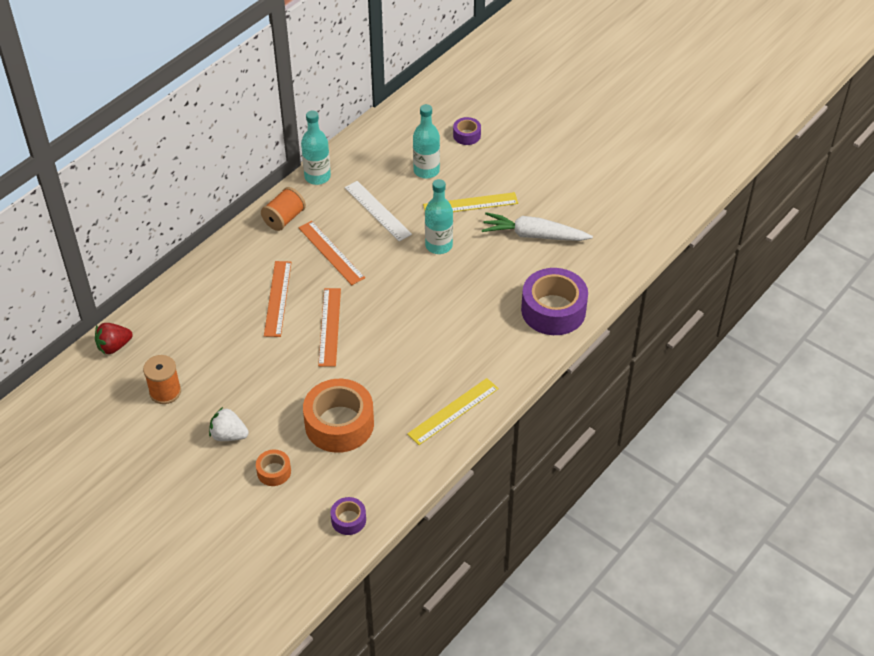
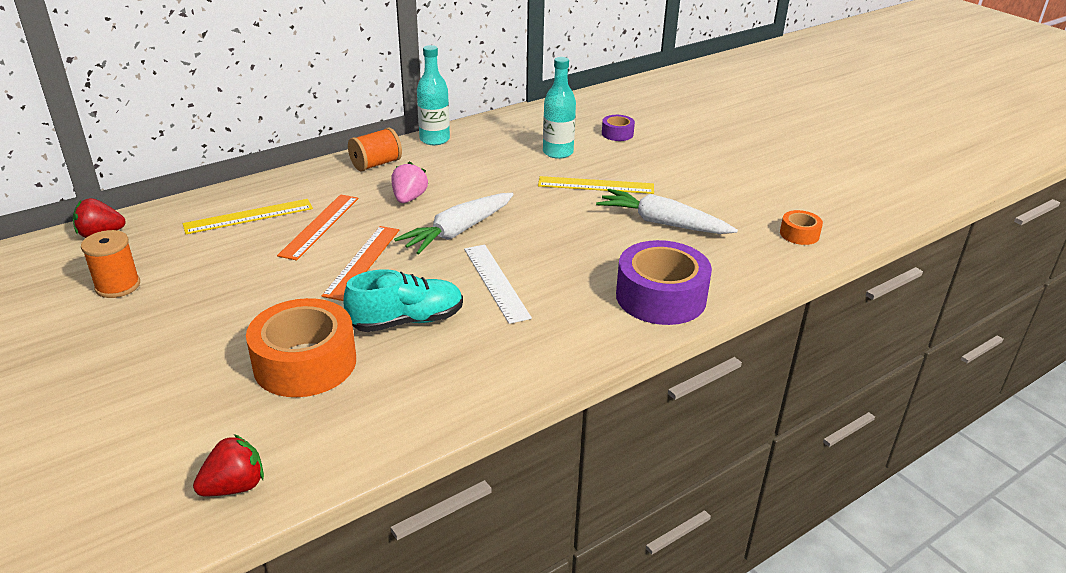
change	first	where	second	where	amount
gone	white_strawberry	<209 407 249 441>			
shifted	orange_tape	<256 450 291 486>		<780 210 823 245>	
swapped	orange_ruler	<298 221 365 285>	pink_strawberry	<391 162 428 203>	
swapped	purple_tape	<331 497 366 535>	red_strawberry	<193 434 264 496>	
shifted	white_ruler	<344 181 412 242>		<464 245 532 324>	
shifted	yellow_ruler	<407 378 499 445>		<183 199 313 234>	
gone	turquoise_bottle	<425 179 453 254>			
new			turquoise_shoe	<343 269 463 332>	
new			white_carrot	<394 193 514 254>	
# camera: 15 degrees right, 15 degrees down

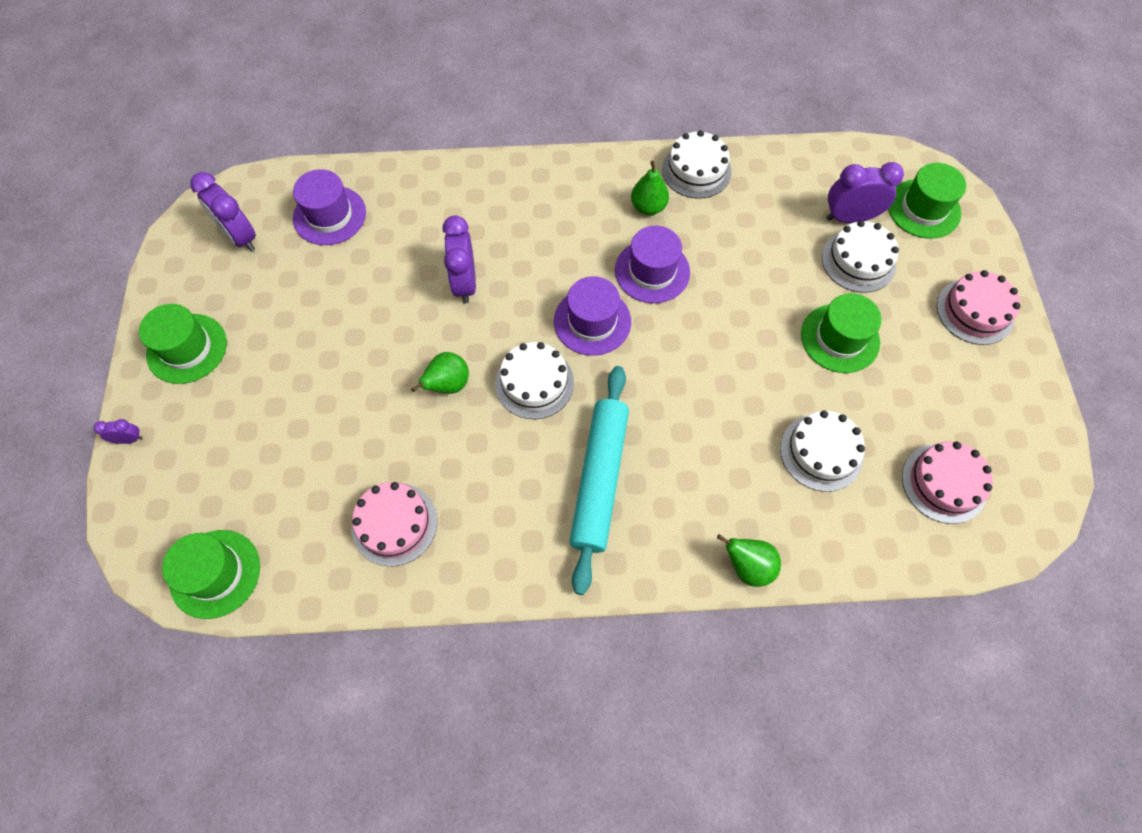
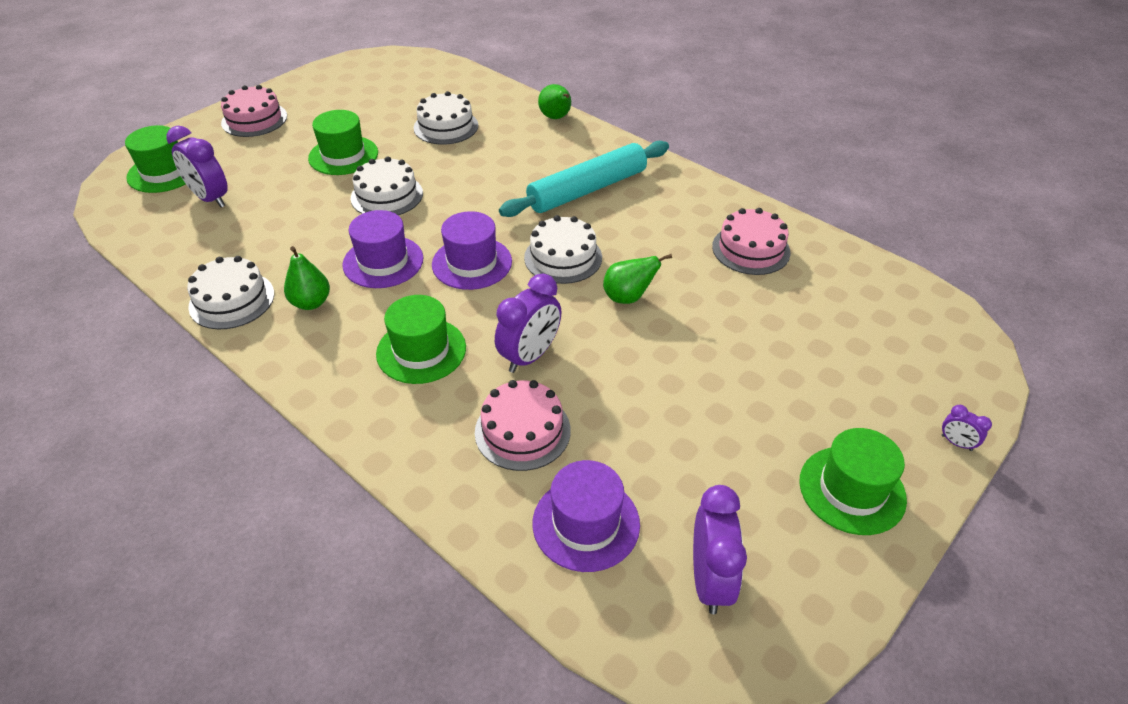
change	first	where	second	where	amount
shifted	green_hat	<162 530 260 619>		<376 295 466 384>	
shifted	white_cake	<822 220 899 293>		<350 156 423 215>	
shifted	pink_cake	<902 442 993 524>		<475 380 571 471>	
# camera: 135 degrees left, 20 degrees down

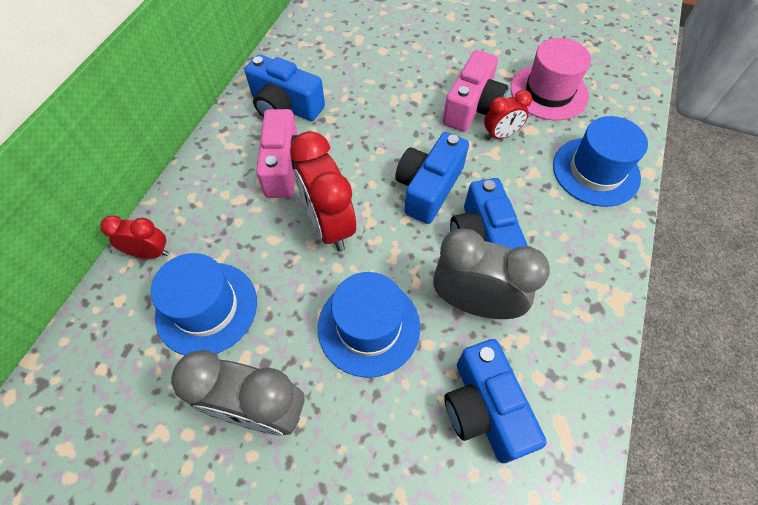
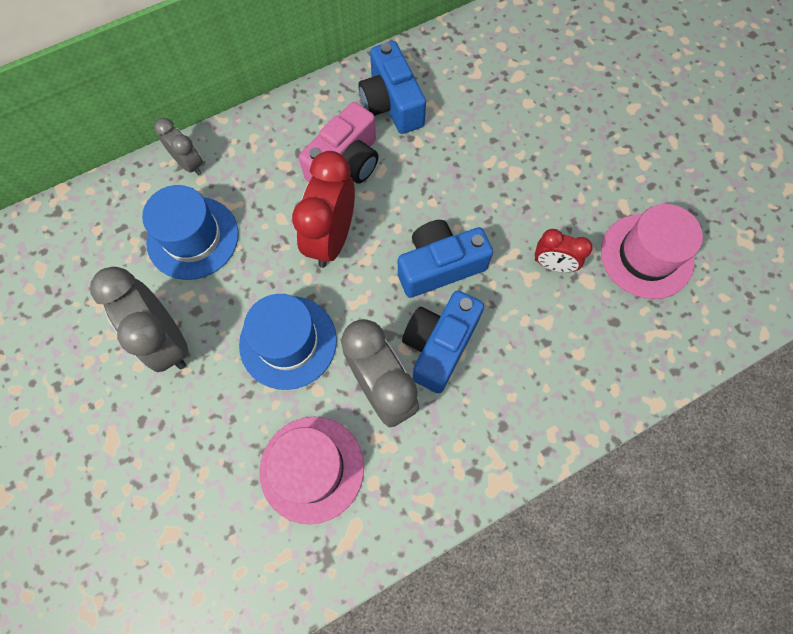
change	first	where	second	where	amount
repainted	red_clock	<100 215 169 259>	grey_clock	<154 118 203 175>	
gone	pink_camera	<443 50 508 132>			
swapped	blue_camera	<444 339 547 463>	pink_hat	<259 417 364 525>	
gone	blue_hat	<553 116 648 207>			
# camera: 40 degrees right, 10 degrees up

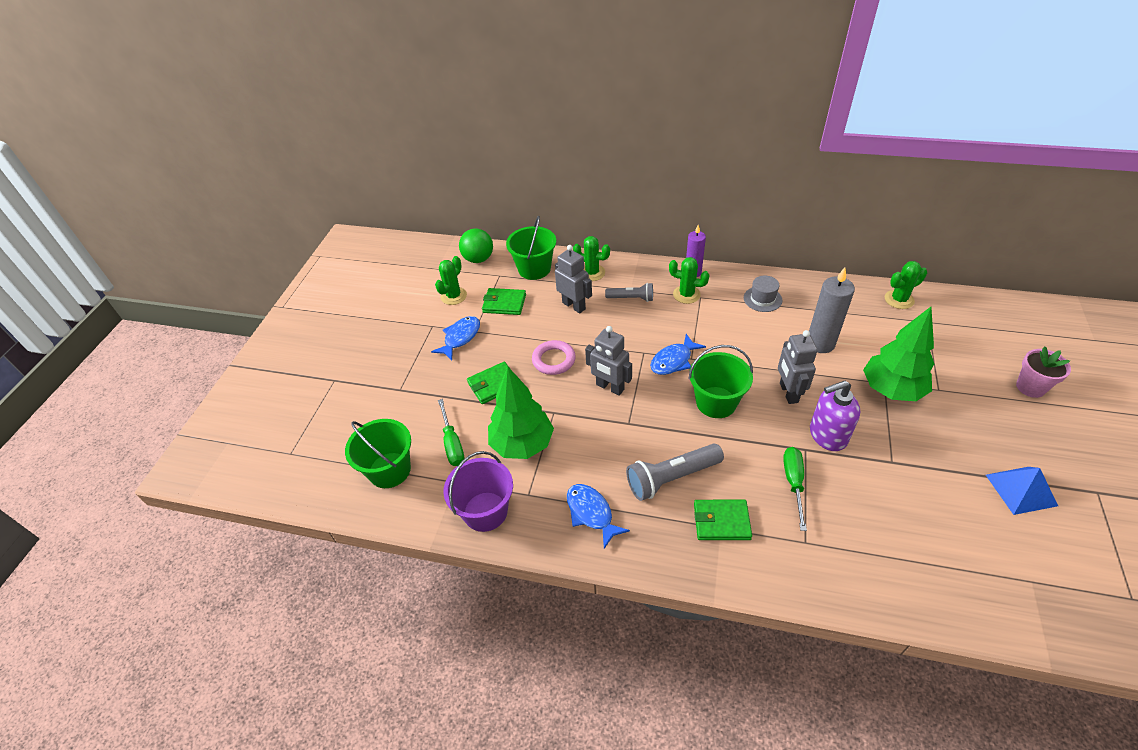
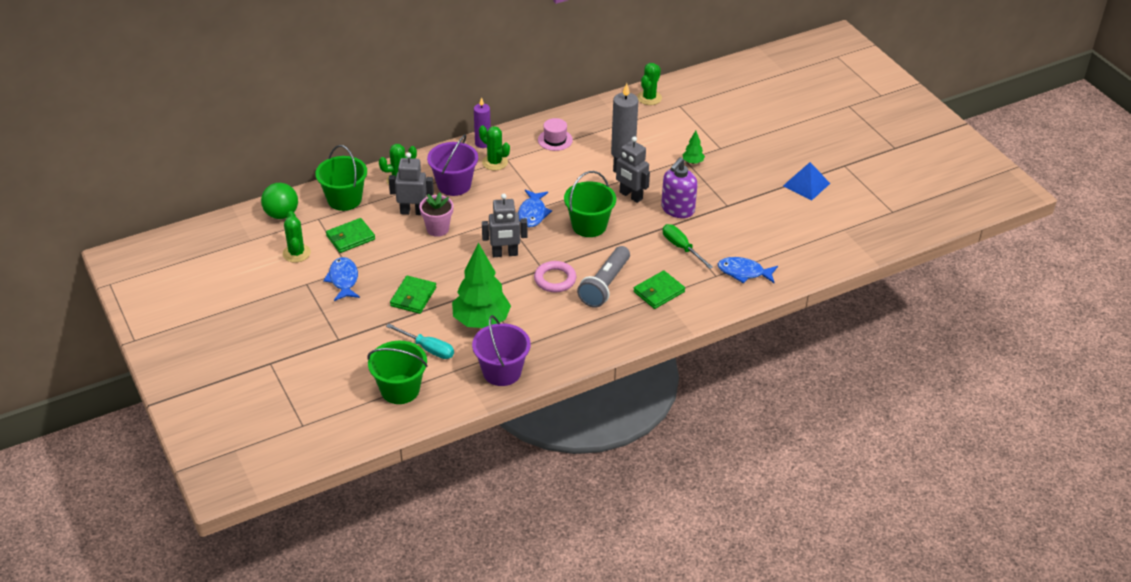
change	first	where	second	where	amount
repainted	green_screwdriver	<438 399 464 466>	turquoise_screwdriver	<386 324 454 359>	
shifted	pink_ring	<532 340 576 375>		<534 261 576 292>	
shifted	blue_fish	<567 484 630 549>		<718 257 778 284>	
swapped	grey_flashlight	<605 283 653 302>	purple_bucket	<427 134 478 196>	
rotated	green_cactus	<669 257 709 304>		<479 126 510 170>	60 degrees clockwise
repainted	grey_hat	<744 276 782 312>	pink_hat	<538 118 573 151>	
scaled	green_tree	<863 307 934 401>		<682 131 705 164>	x0.43
shifted	pink_flower_pot	<1016 346 1071 398>		<419 192 453 237>	
# camera: 45 degrees left, 5 degrees down

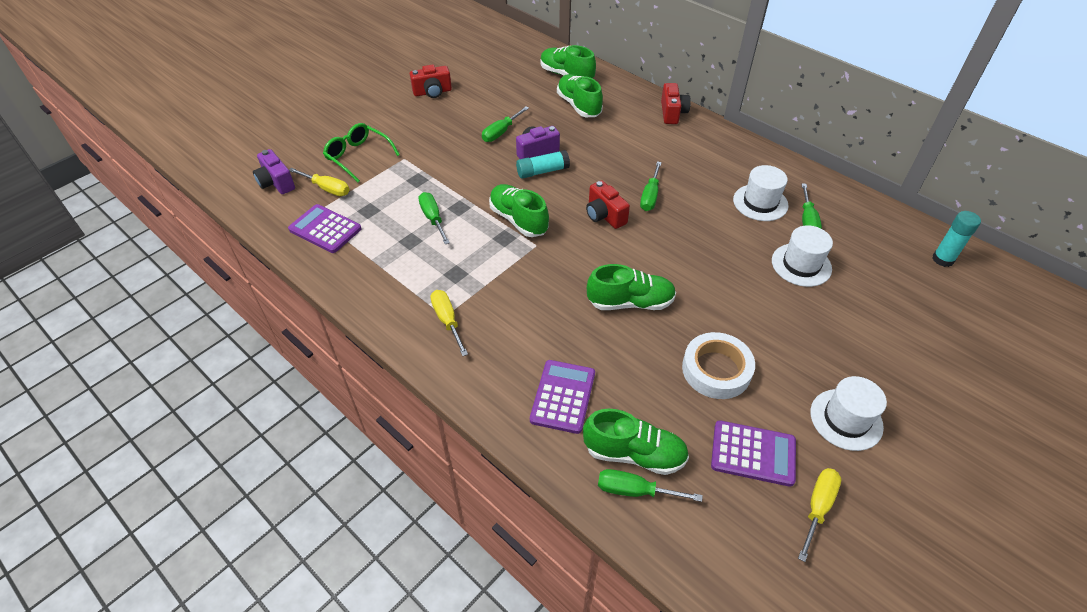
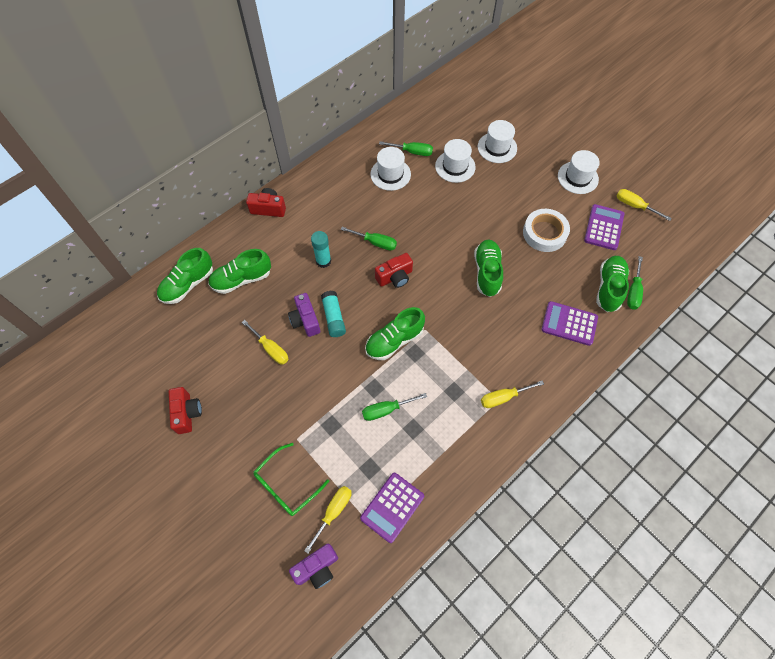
change	first	where	second	where	amount
repainted	green_screwdriver	<482 107 529 142>	yellow_screwdriver	<242 320 289 364>	
shifted	turquoise_glue_stick	<932 211 981 267>		<311 231 331 268>	
new			white_hat	<478 120 517 163>	
# camera: 85 degrees left, 15 degrees up

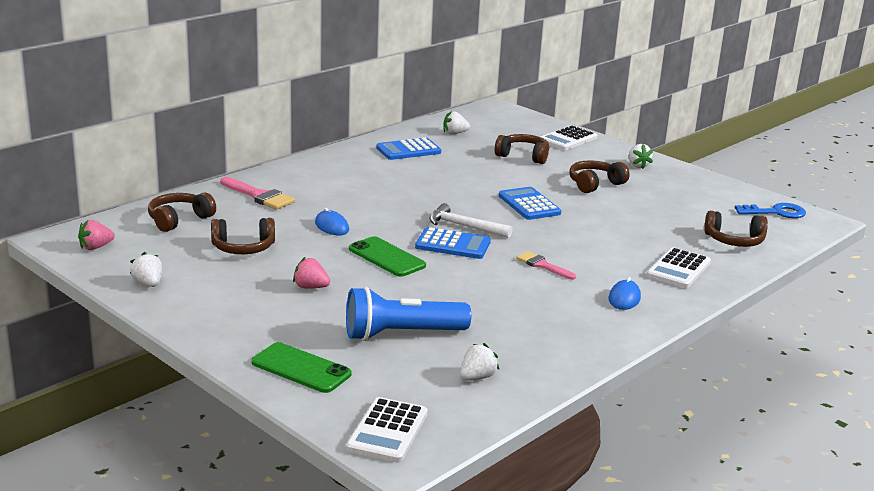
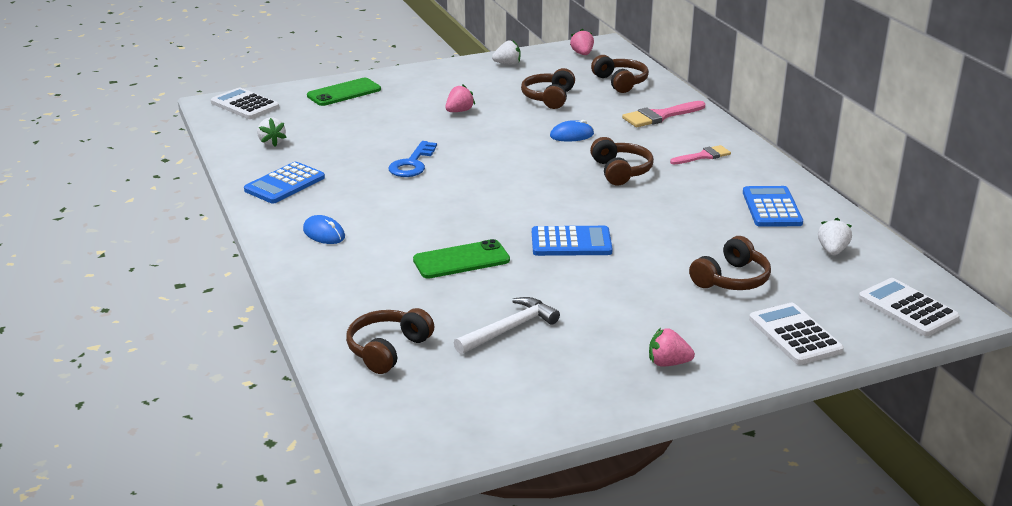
change	first	where	second	where	amount
gone	blue_flashlight	<346 287 471 341>			
shifted	green_phone	<349 236 426 277>		<413 239 510 279>	
shifted	blue_calculator	<415 227 491 259>		<244 162 325 204>	
shifted	white_hammer	<429 203 513 238>		<454 297 560 354>	
shifted	pink_brush	<516 251 576 280>		<670 145 731 164>	
shifted	brown_headphones	<569 160 630 193>		<590 137 654 185>	
repainted	white_strawberry	<629 144 653 169>	pink_strawberry	<649 328 695 367>	
shifted	white_calculator	<646 247 711 288>		<858 278 960 336>	
shifted	blue_key	<735 203 806 218>		<389 141 437 177>	
# camera: 115 degrees right, 5 degrees up

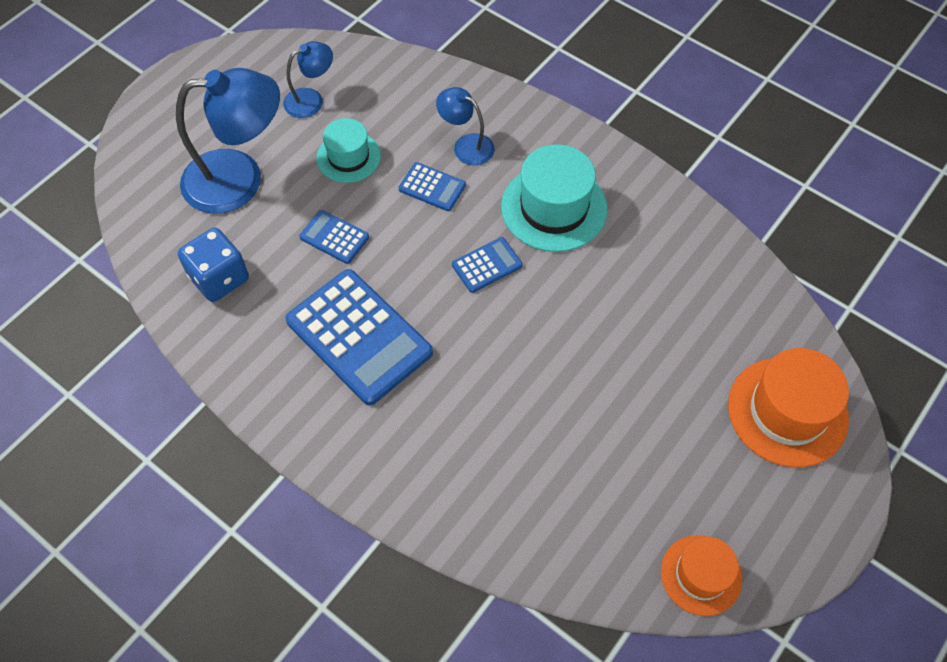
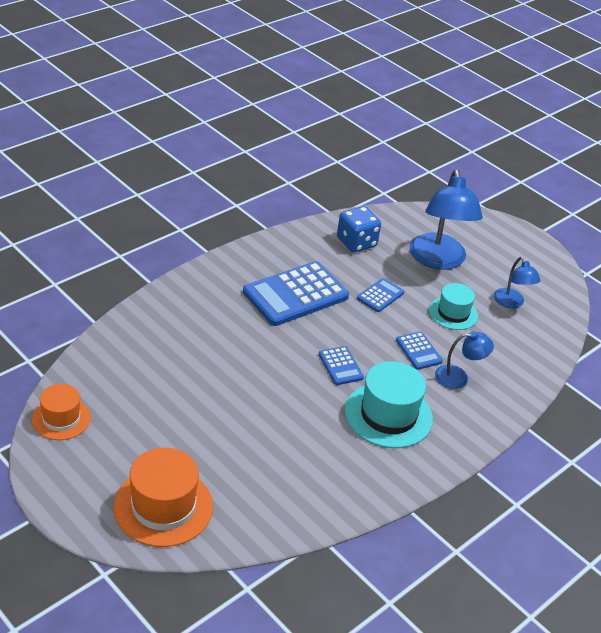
change	first	where	second	where	amount
rotated	blue_calculator	<398 162 466 211>		<396 332 443 370>	60 degrees counterclockwise
rotated	blue_lamp	<436 87 495 165>		<435 331 494 389>	45 degrees clockwise
# camera: 95 degrees right, 20 degrees down

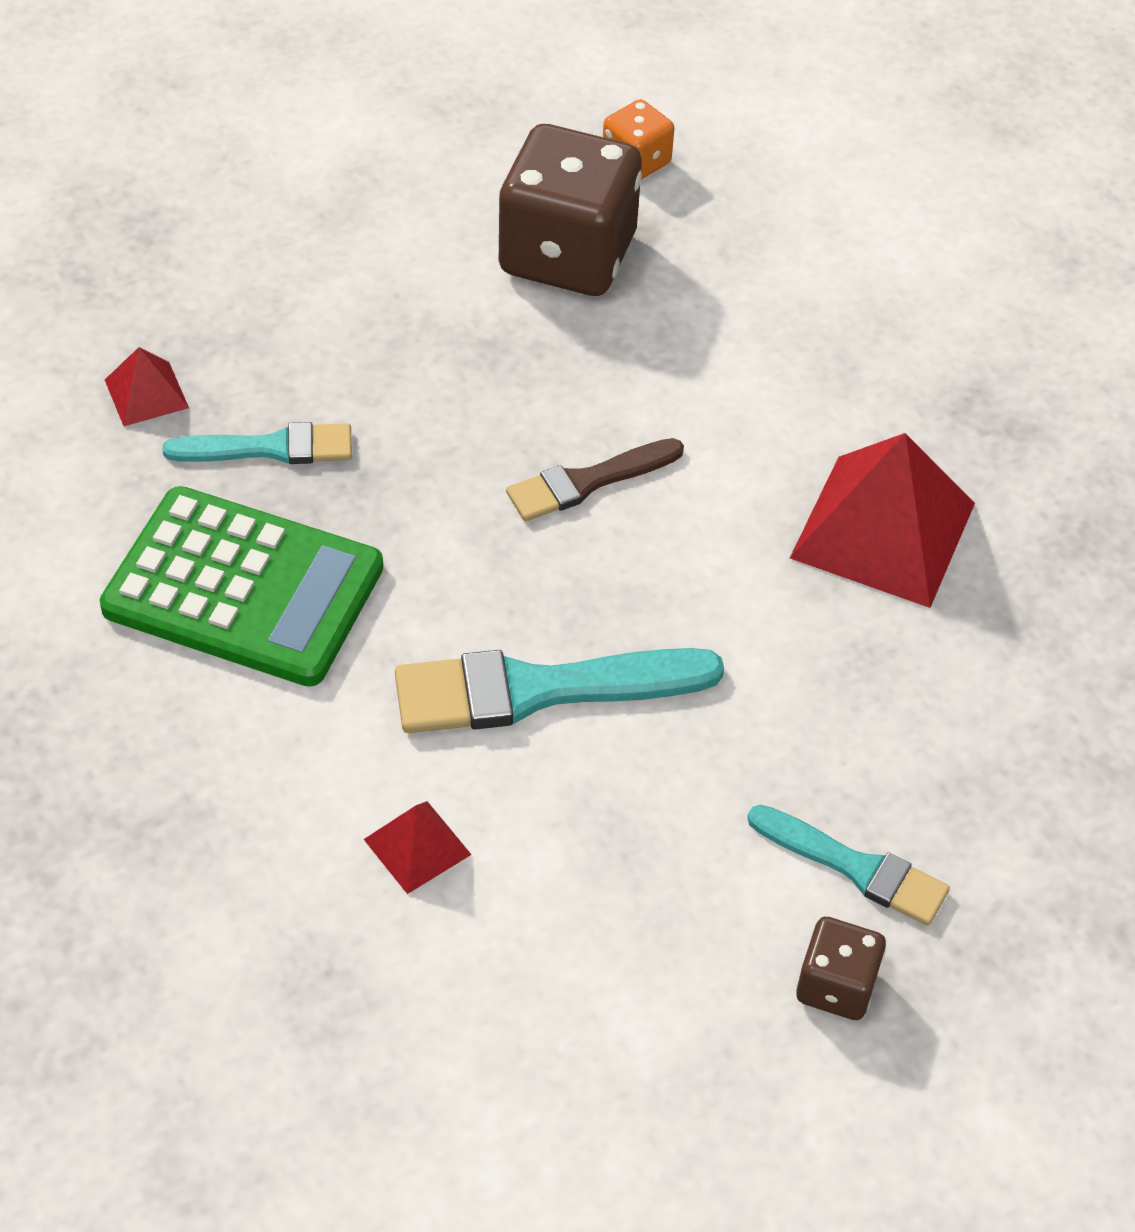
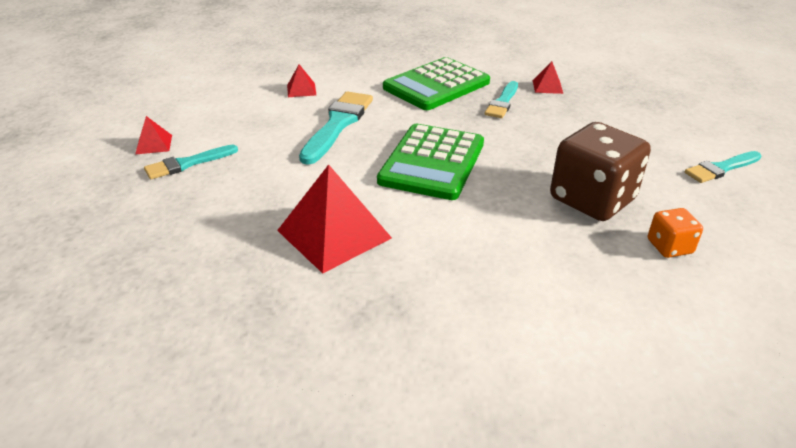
change	first	where	second	where	amount
swapped	brown_brush	<506 438 684 521>	green_calculator	<377 124 484 200>	
swapped	brown_dice	<796 917 886 1020>	red_pyramid	<135 116 172 155>	
new			turquoise_brush	<685 151 761 183>	
# camera: 120 degrees right, 15 degrees down

